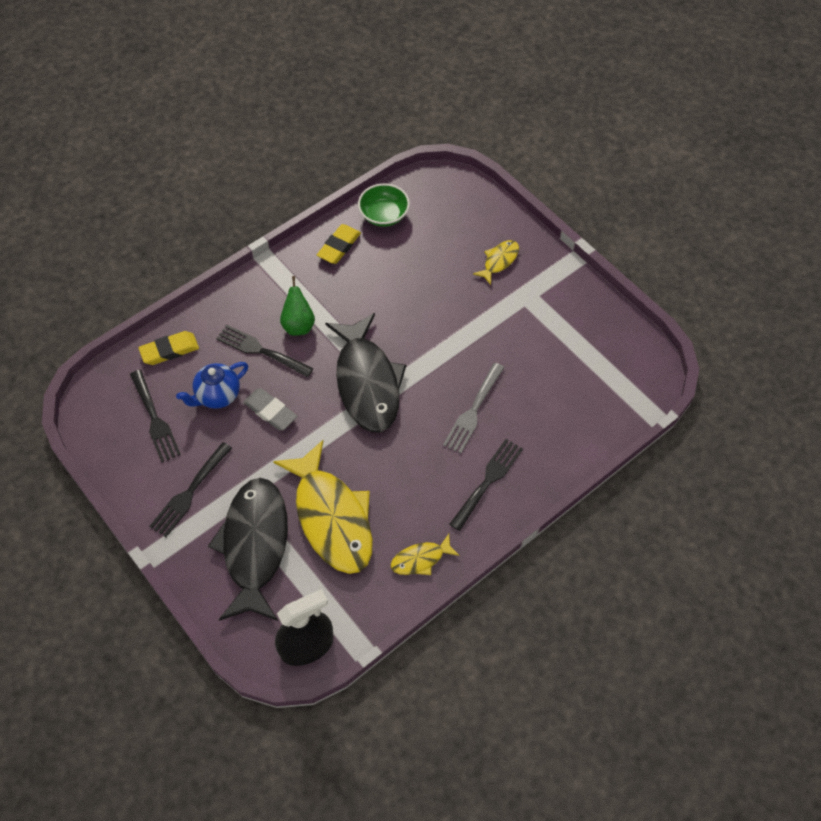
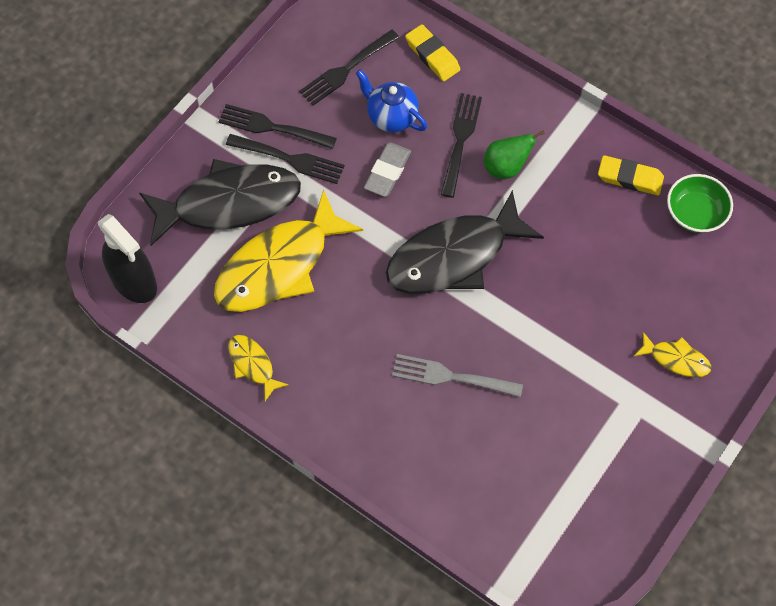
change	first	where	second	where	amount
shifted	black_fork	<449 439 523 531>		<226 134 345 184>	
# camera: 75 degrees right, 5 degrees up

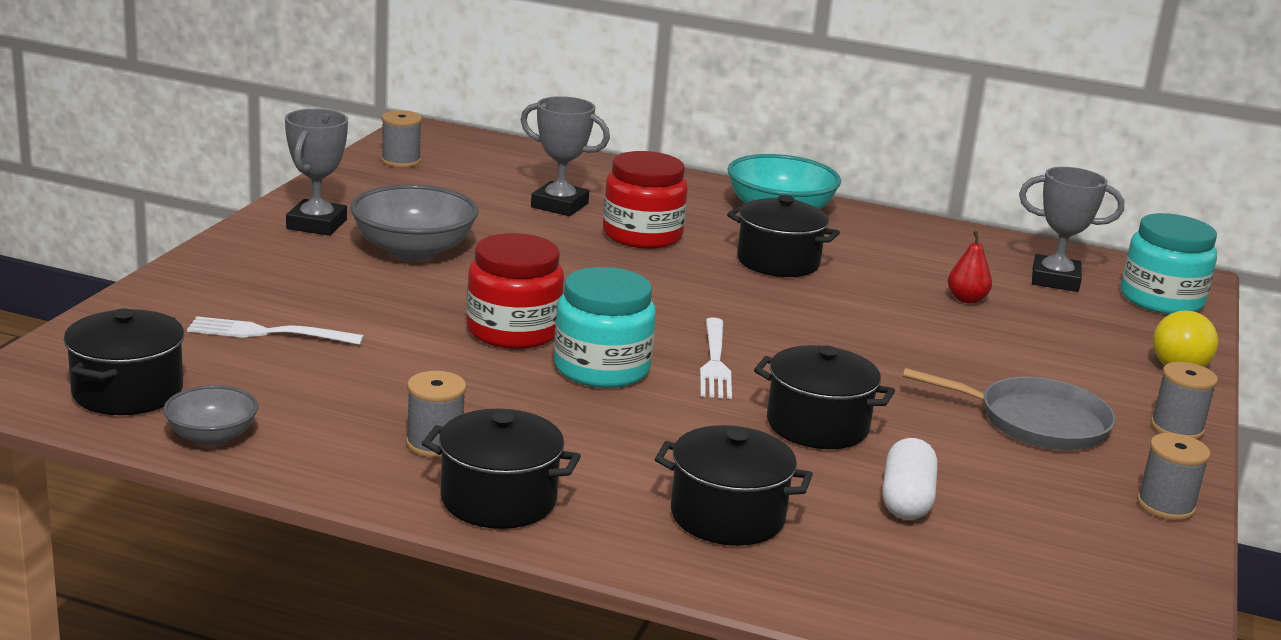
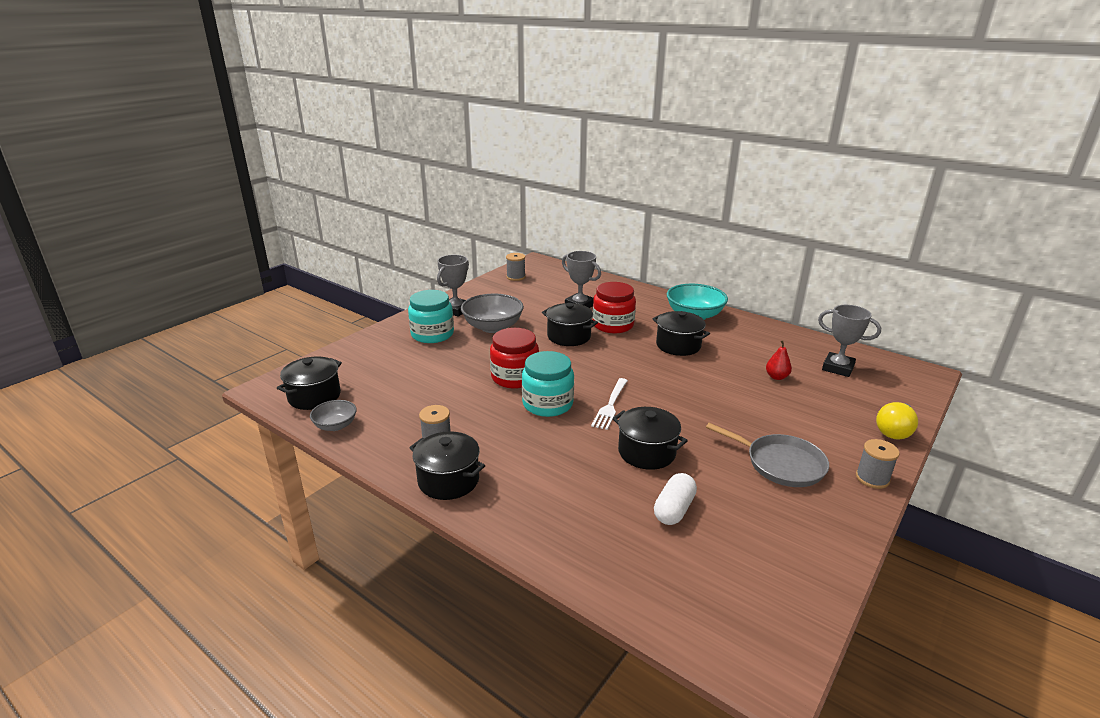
change	first	where	second	where	amount
gone	white_fork	<187 316 364 345>			
shifted	black_pot	<655 425 813 546>		<542 303 598 346>	
shifted	turquoise_jar	<1121 213 1217 314>		<408 290 454 343>	
gone	grey_spool	<1137 433 1211 521>			
# camera: 20 degrees right, 5 degrees up

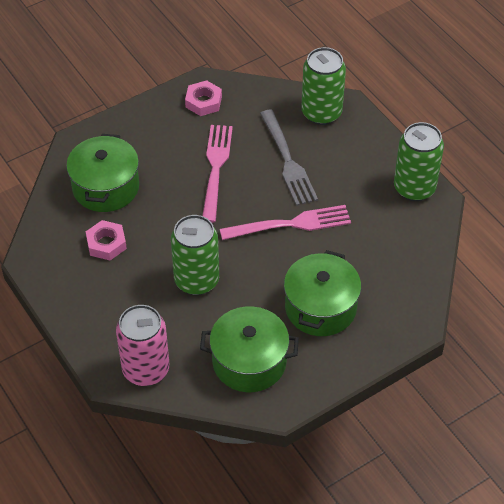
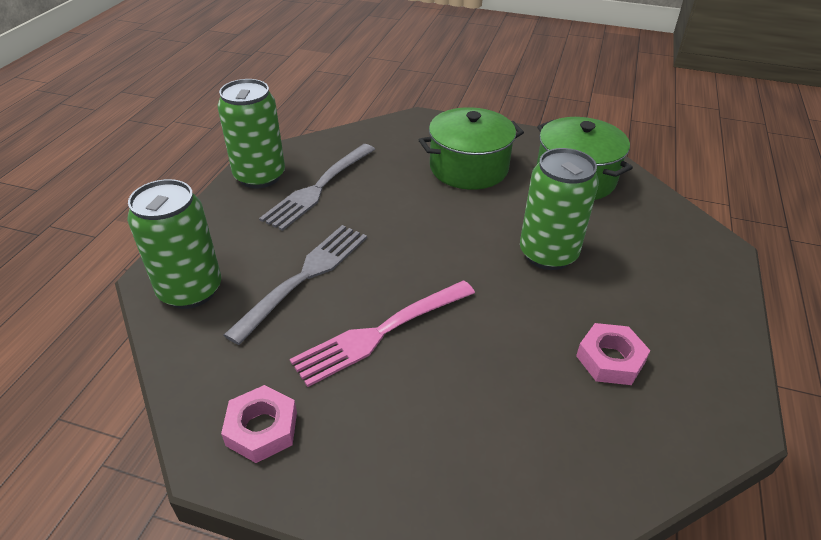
change	first	where	second	where	amount
gone	green_pot	<66 134 139 212>			
gone	pink_can	<116 305 169 386>			
gone	pink_fork	<220 205 351 240>			
new			grey_fork	<259 144 375 231>	
# camera: 130 degrees left, 10 degrees down

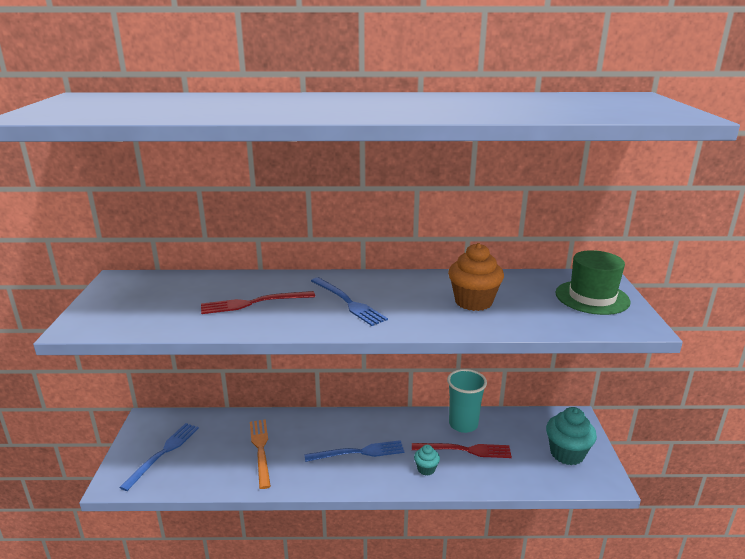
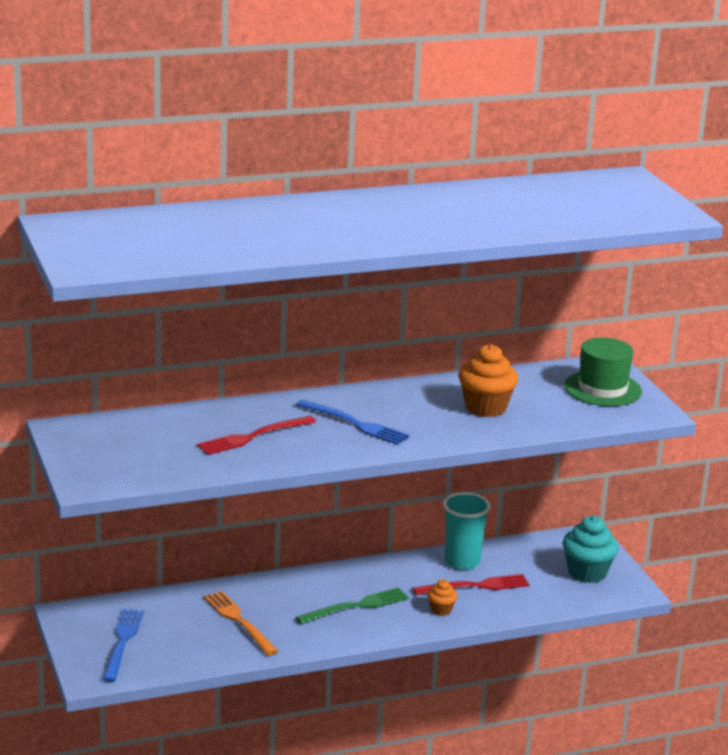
change	first	where	second	where	amount
repainted	blue_fork	<304 440 404 462>	green_fork	<296 587 409 624>	
repainted	turquoise_cupcake	<414 445 440 476>	orange_cupcake	<427 579 457 616>	
# camera: 20 degrees left, 0 degrees up

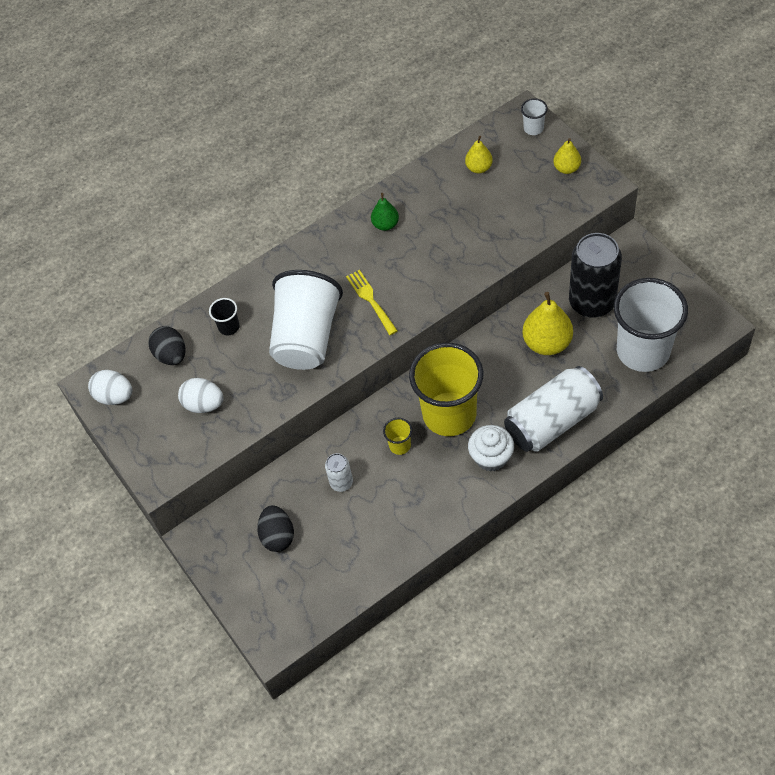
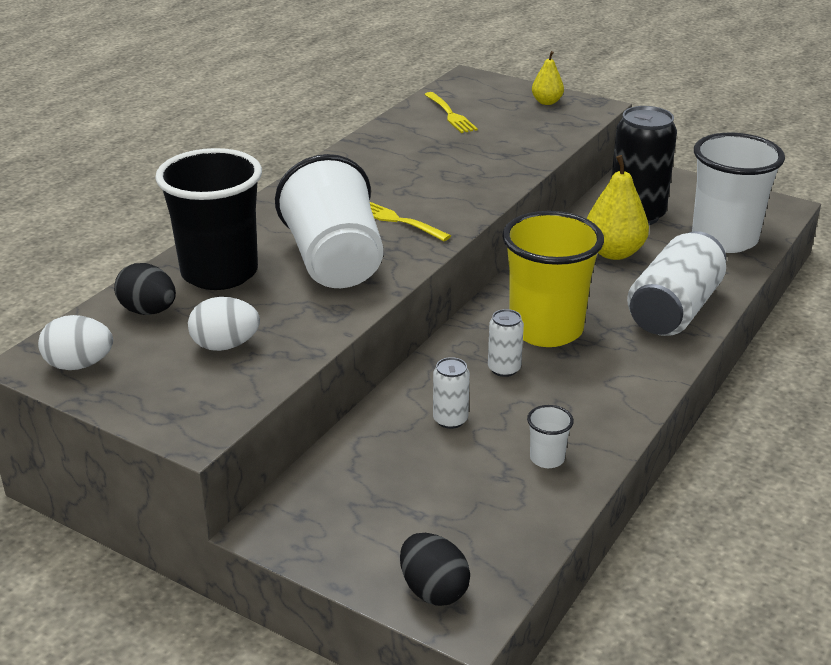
change	first	where	second	where	amount
scaled	black_cup	<209 298 240 335>		<155 148 262 290>	x2.47
shifted	black_egg	<257 505 294 552>		<400 533 470 606>	
gone	green_pear	<371 193 399 231>			
swapped	yellow_cup	<383 418 412 455>	white_can	<488 309 524 377>	
swapped	yellow_pear	<465 136 493 173>	yellow_fork	<424 92 478 133>	
gone	white_cupcake	<468 425 514 472>			
shifted	white_cup	<521 98 548 135>		<527 405 574 468>	
# camera: 30 degrees left, 25 degrees down

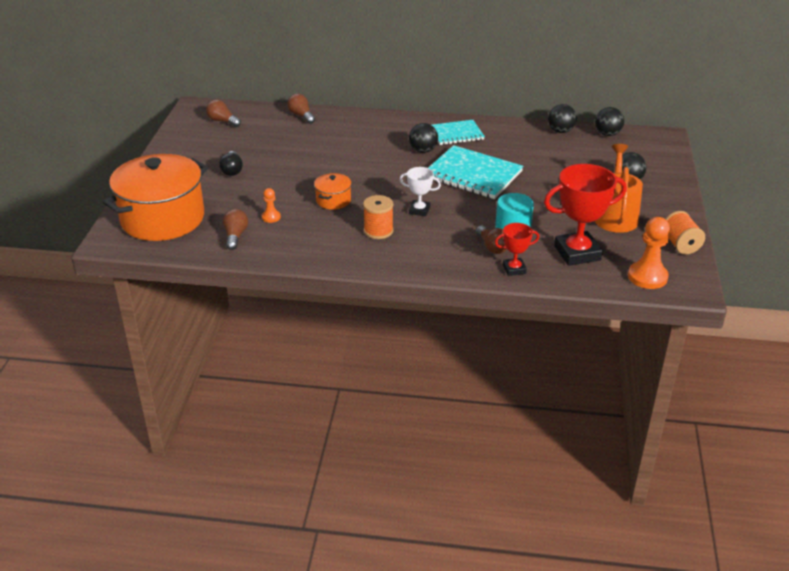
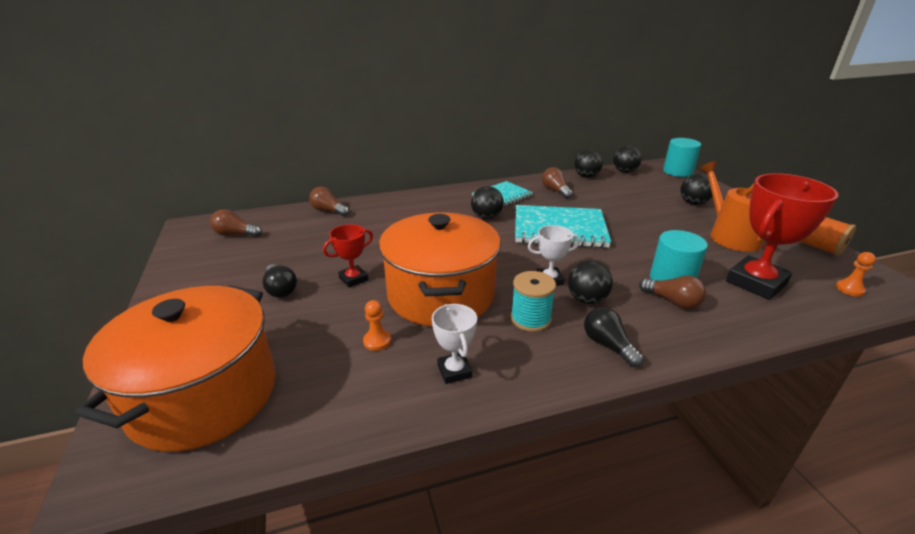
change	first	where	second	where	amount
shifted	brown_light_bulb	<223 209 248 250>		<542 167 573 199>	
scaled	orange_pot	<314 173 352 210>		<379 212 501 327>	x2.31
repainted	orange_spool	<363 195 393 239>	turquoise_spool	<511 271 556 332>	
shifted	red_trophy	<495 223 539 276>		<323 224 373 288>	
scaled	orange_pawn	<628 217 670 289>		<836 252 876 296>	x0.52
new			white_trophy	<432 304 477 384>	
new			black_ball	<568 261 613 304>	
new			black_light_bulb	<584 307 644 367>	
new			turquoise_cylinder	<663 138 701 177>	
# camera: 25 degrees left, 5 degrees down

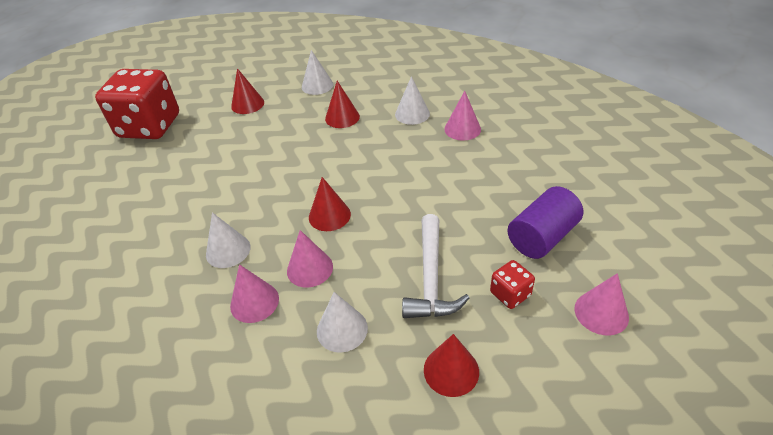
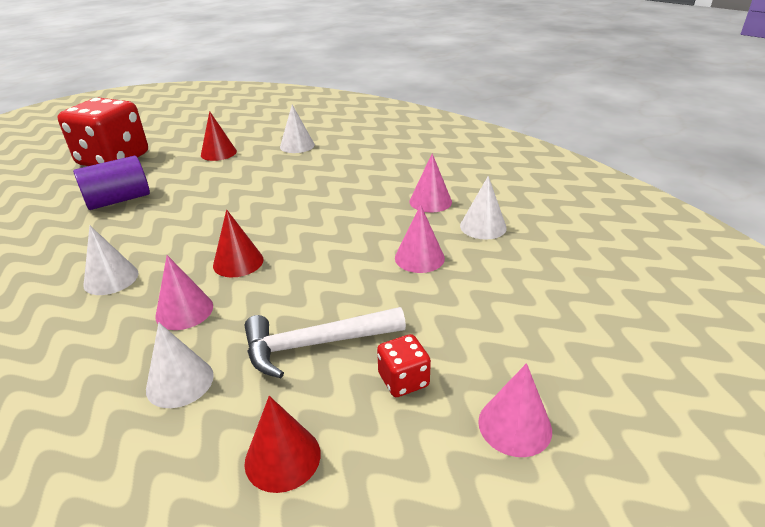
change	first	where	second	where	amount
shifted	pink_cone	<230 264 279 323>		<395 205 445 273>	
gone	red_cone	<325 81 360 128>			
shifted	white_cone	<395 76 430 125>		<460 176 507 240>	
rotated	white_hammer	<402 214 469 318>		<245 307 406 378>	60 degrees clockwise
shifted	purple_cylinder	<507 186 583 259>		<73 156 150 210>	
# camera: 10 degrees right, 10 degrees down

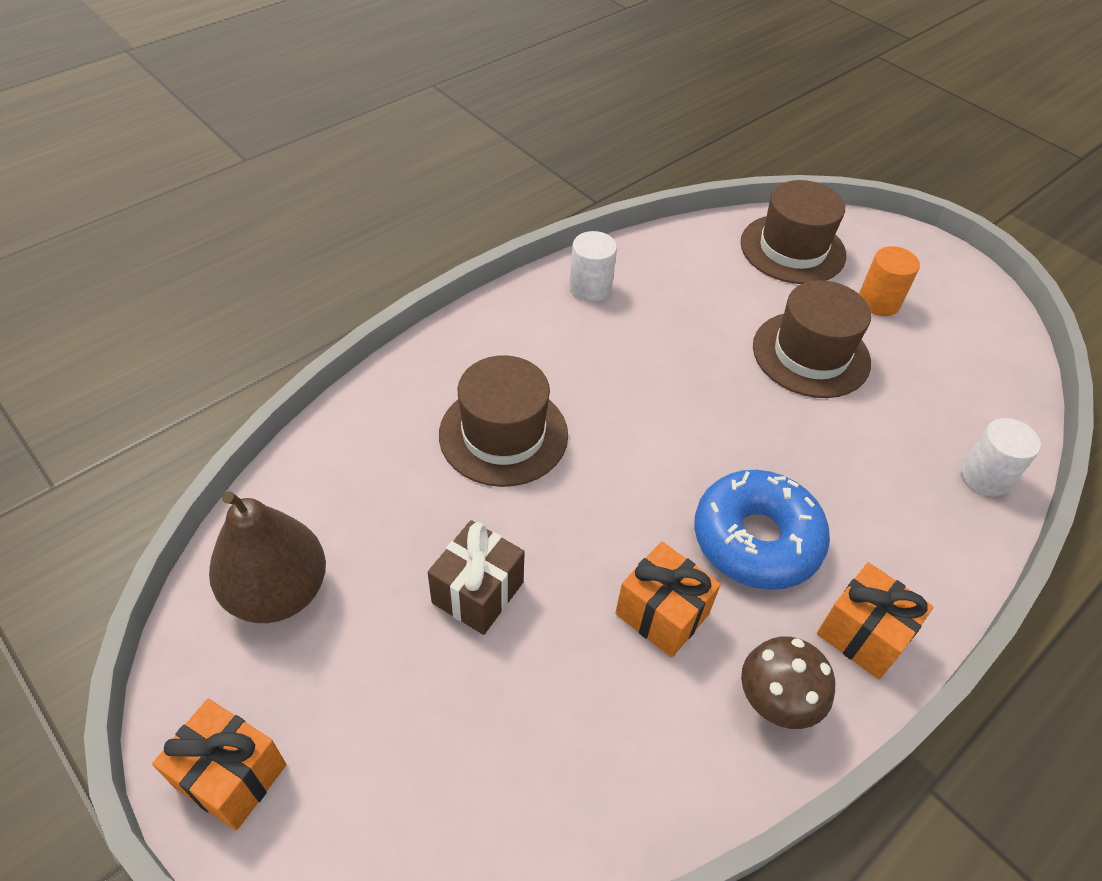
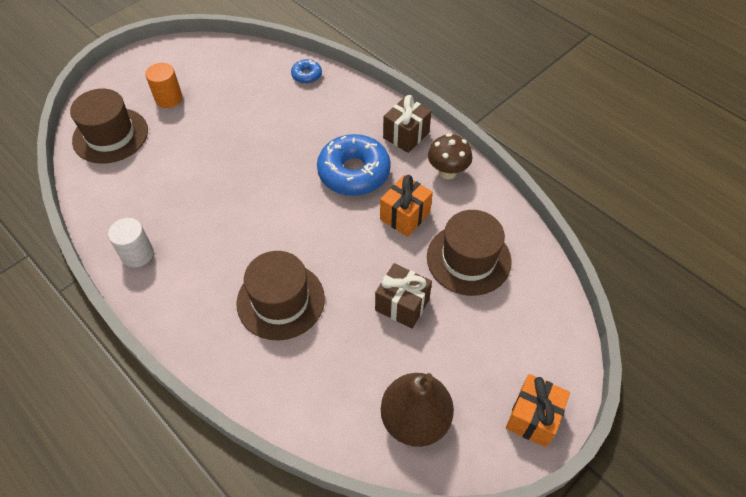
change	first	where	second	where	amount
shifted	brown_hat	<753 280 871 398>		<427 210 512 296>	
repainted	orange_gift	<817 562 934 679>	brown_gift	<383 95 432 153>	
swapped	white_cylinder	<961 418 1041 497>	blue_donut	<291 59 322 84>	
# camera: 90 degrees left, 5 degrees up

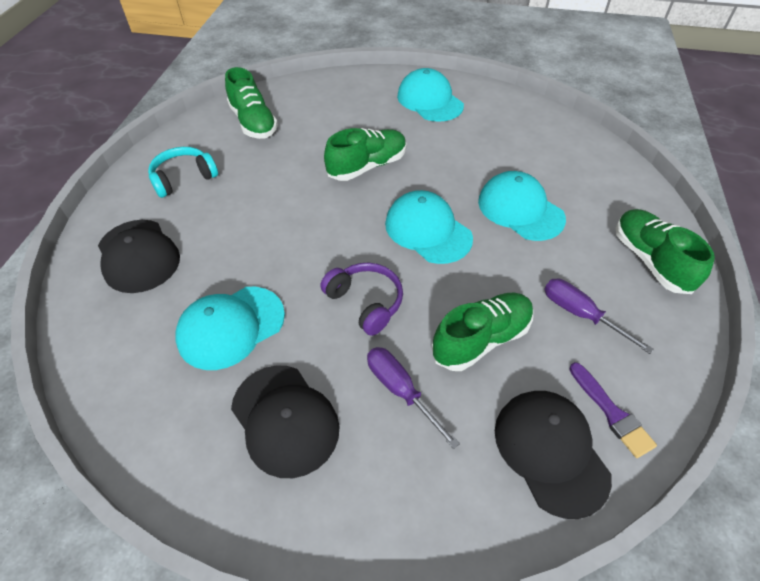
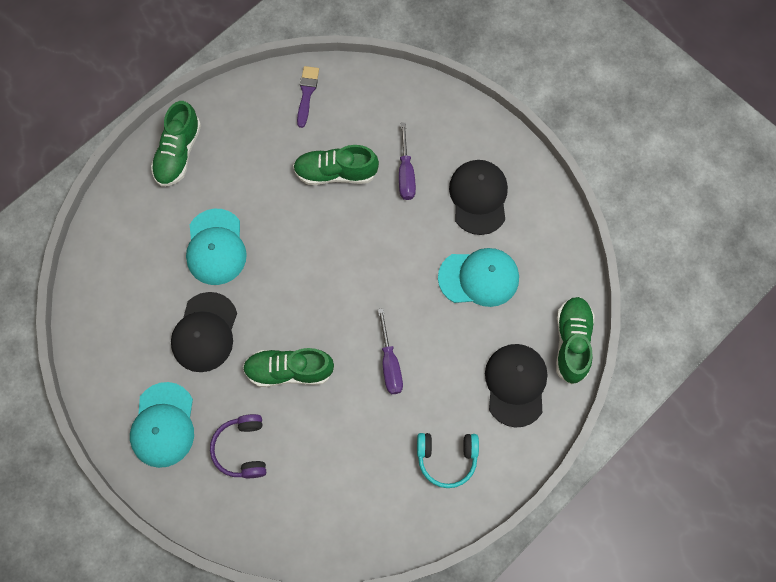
change	first	where	second	where	amount
shifted	green_shoe	<225 67 278 139>		<556 297 595 385>	
shifted	purple_headphones	<320 263 403 336>		<210 414 266 478>	
gone	turquoise_cap	<385 190 473 264>			
shifted	black_cap	<495 391 612 519>		<171 292 237 372>	
shifted	purple_screwdriver	<544 279 654 354>		<378 308 403 394>	
# camera: 145 degrees left, 20 degrees up

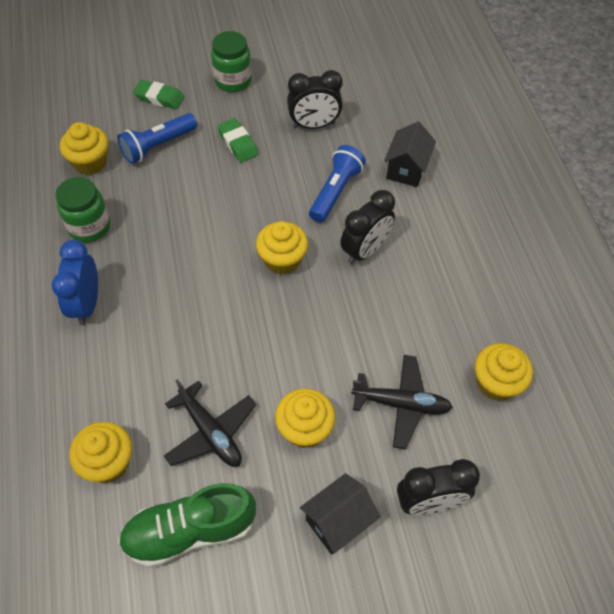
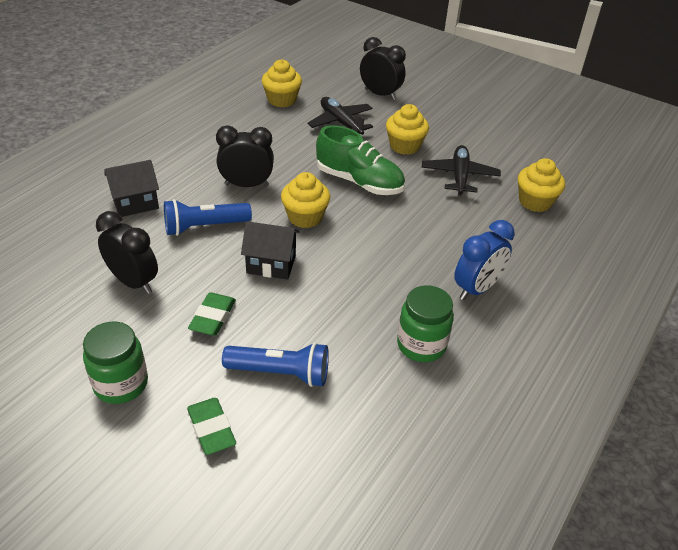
change	first	where	second	where	amount
gone	yellow_cupcake	<60 122 108 175>			
shifted	green_shoe	<118 483 256 568>		<316 125 405 195>	
shifted	black_house	<300 473 381 555>		<241 221 300 280>	
# camera: 135 degrees left, 15 degrees down

